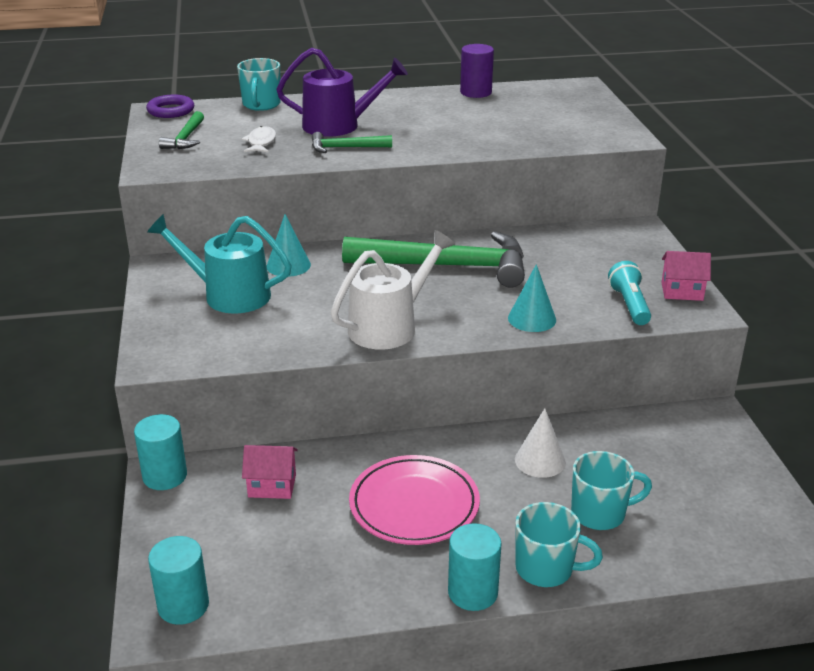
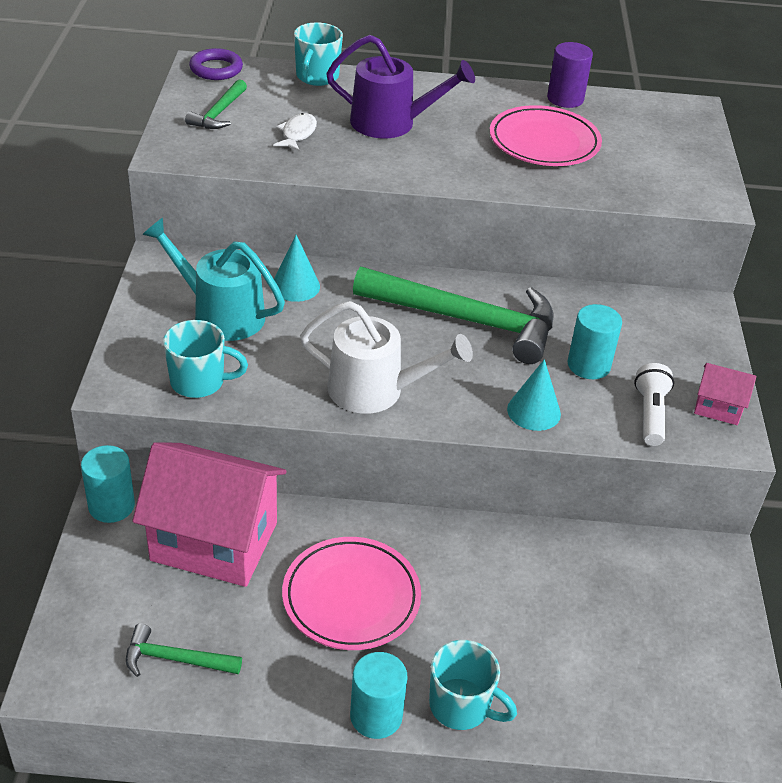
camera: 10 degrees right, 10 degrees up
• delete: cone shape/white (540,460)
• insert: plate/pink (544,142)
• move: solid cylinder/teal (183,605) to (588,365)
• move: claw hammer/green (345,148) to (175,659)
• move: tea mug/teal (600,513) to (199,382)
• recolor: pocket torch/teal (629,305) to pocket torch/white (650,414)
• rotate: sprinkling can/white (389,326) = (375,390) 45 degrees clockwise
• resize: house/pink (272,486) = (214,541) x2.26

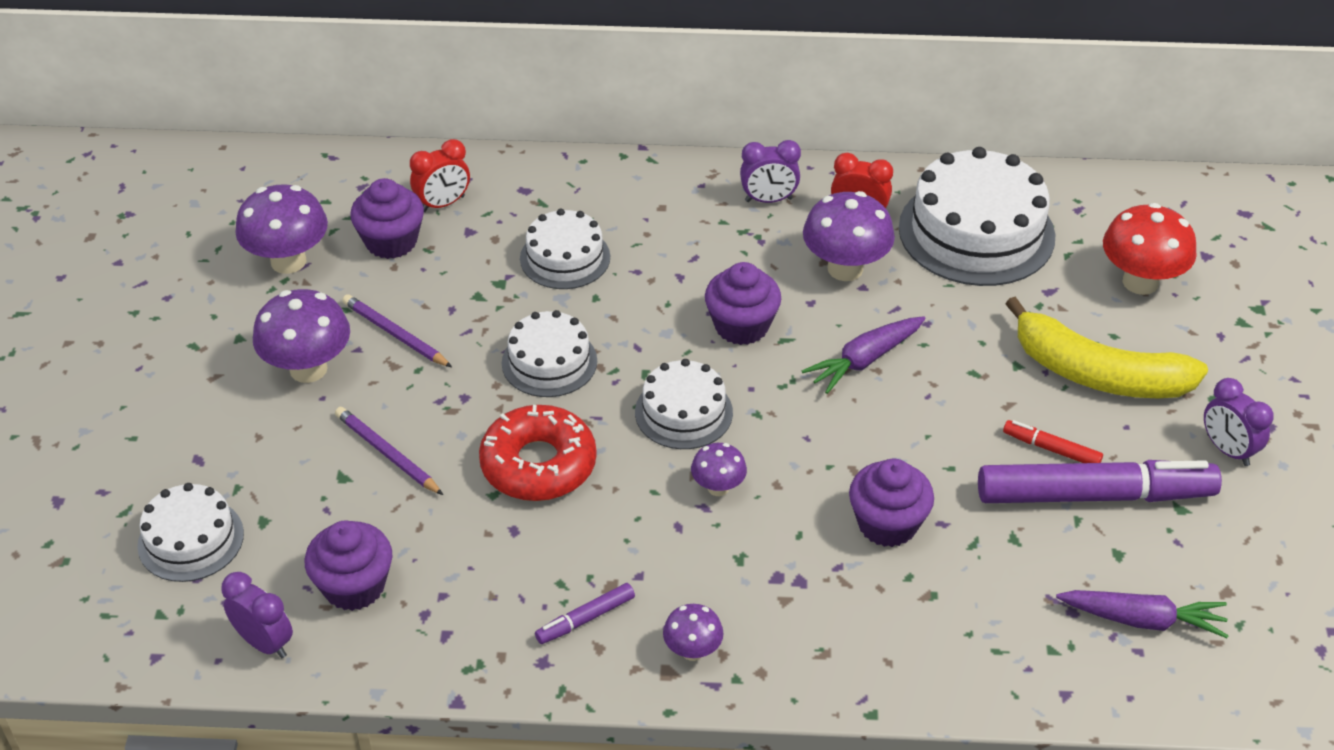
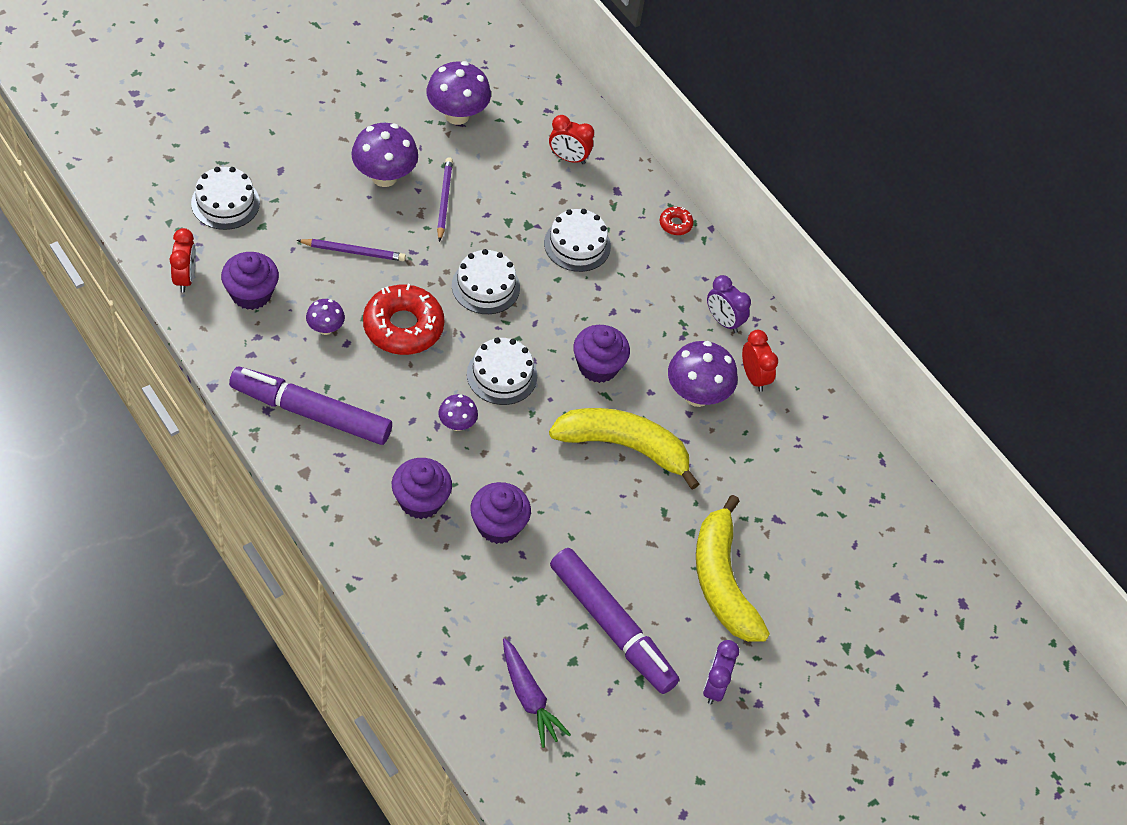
camera: 45 degrees right, 10 degrees up
• delete: cake/white (976,232)
• delete: felt pen/crimson (1051,449)
• delete: mushroom/crimson (1140,282)
• insert: donut/crimson (675,224)
• move: muffin/royal purple (391,241) to (420,501)
• move: mushroom/royal purple (692,651) to (325,328)
• replace: carrot/royal purple (864,360) to banana fruit/yellow (624,446)
• recolor: clock/royal purple (264,643) to clock/crimson (185,278)
• rotate: wooden pencil/royal purple (387,453) = (353,251) 90 degrees clockwise
• resize: felt pen/royal purple (585,619) = (311,413) x2.31

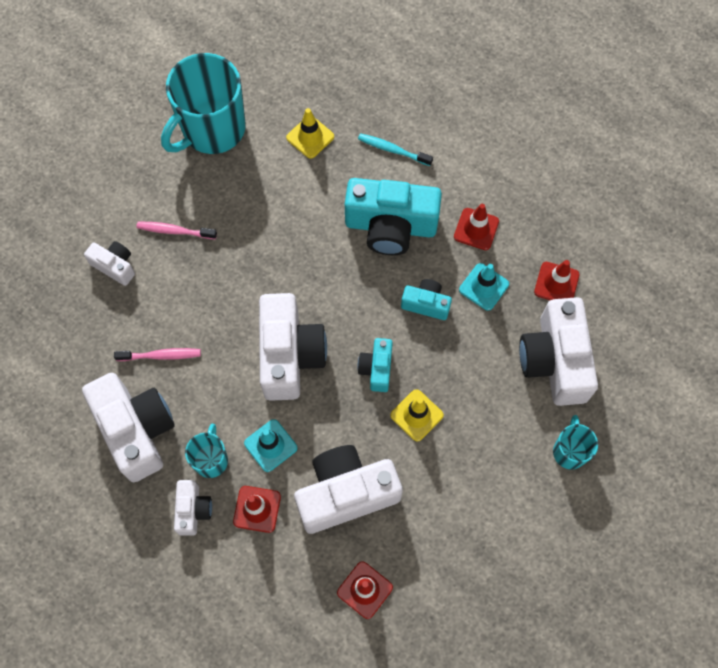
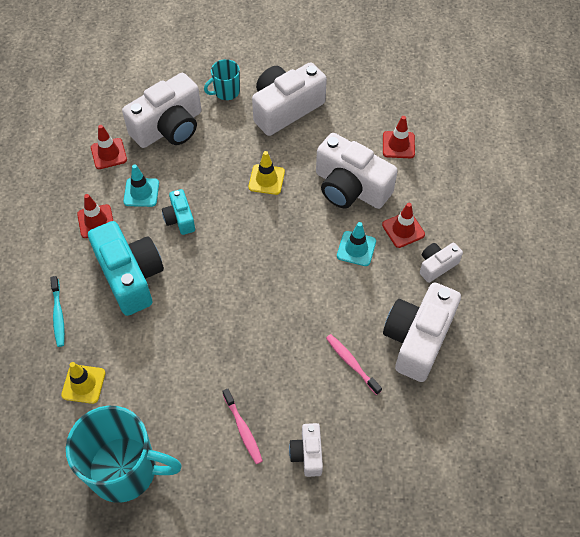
camera: 125 degrees left, 10 degrees down
• delete: tea mug/teal (211,460)
• delete: compact camera/teal (376,368)
• move: compact camera/white (289,355) to (285,109)

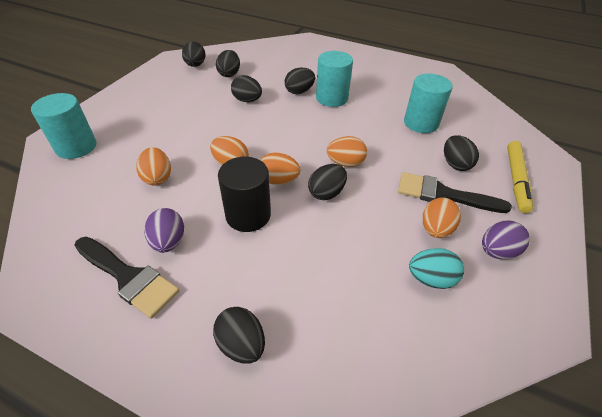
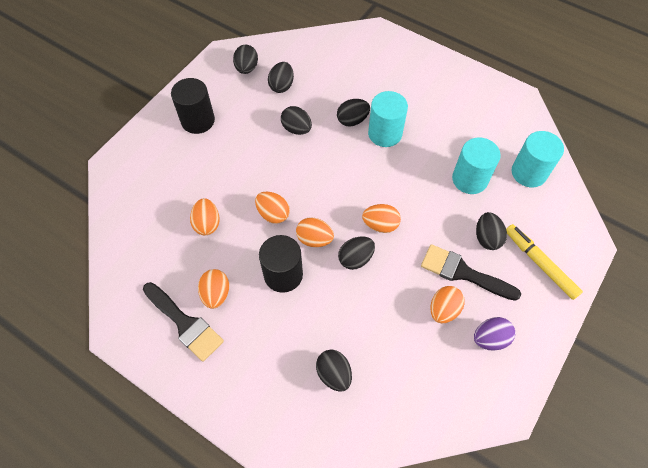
camera: 10 degrees right, 15 degrees up
• delete: egg shape/teal (431,279)
• insert: solid cylinder/black (198,120)
• move: solid cylinder/teal (76,147) to (529,173)
• move: egg shape/black (241,344) to (334,374)
• recolor: egg shape/royal purple (168,242) to egg shape/orange-coloured (216,294)
• rotate: felt pen/yellow (516,180) = (540,264) 120 degrees clockwise

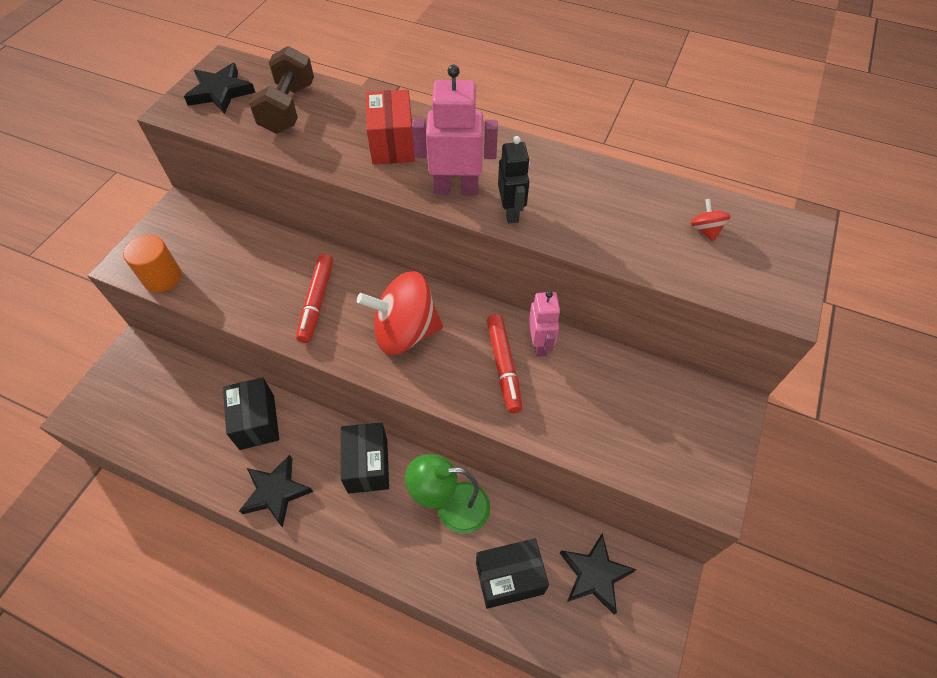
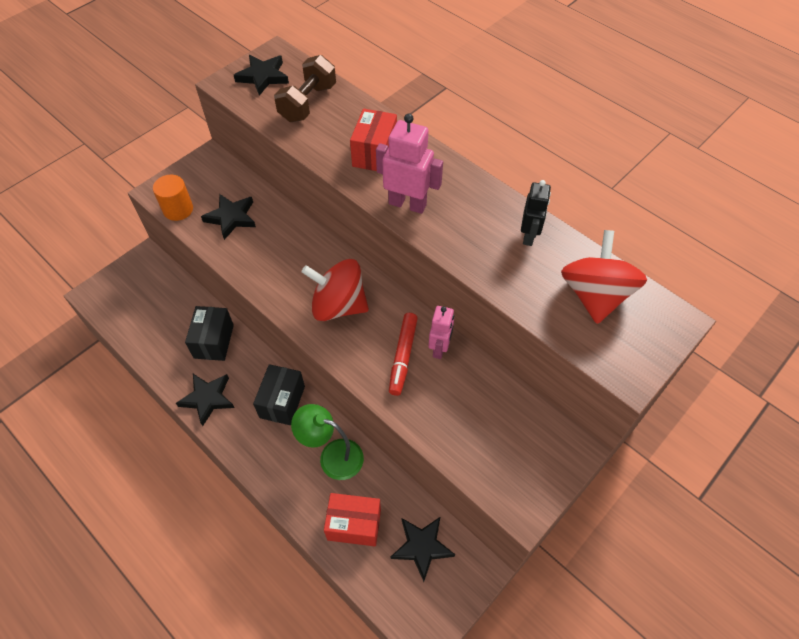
camera: 20 degrees right, 0 degrees up
• delete: felt pen/crimson (316,302)
• insert: star/black (231,218)
• move: toy robot/black (511,212) to (529,236)
• recolor: box/black (509,578) to box/crimson (354,525)
• resize: whirligig/crimson (705,230) = (595,295) x2.48

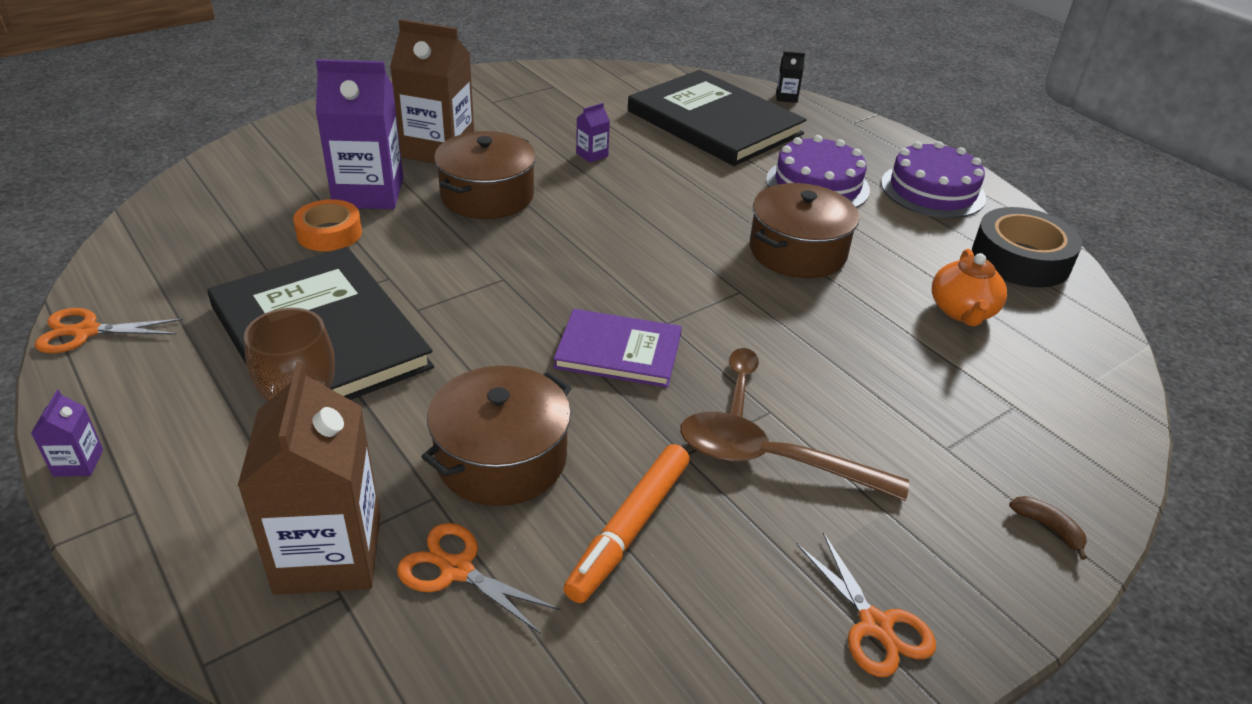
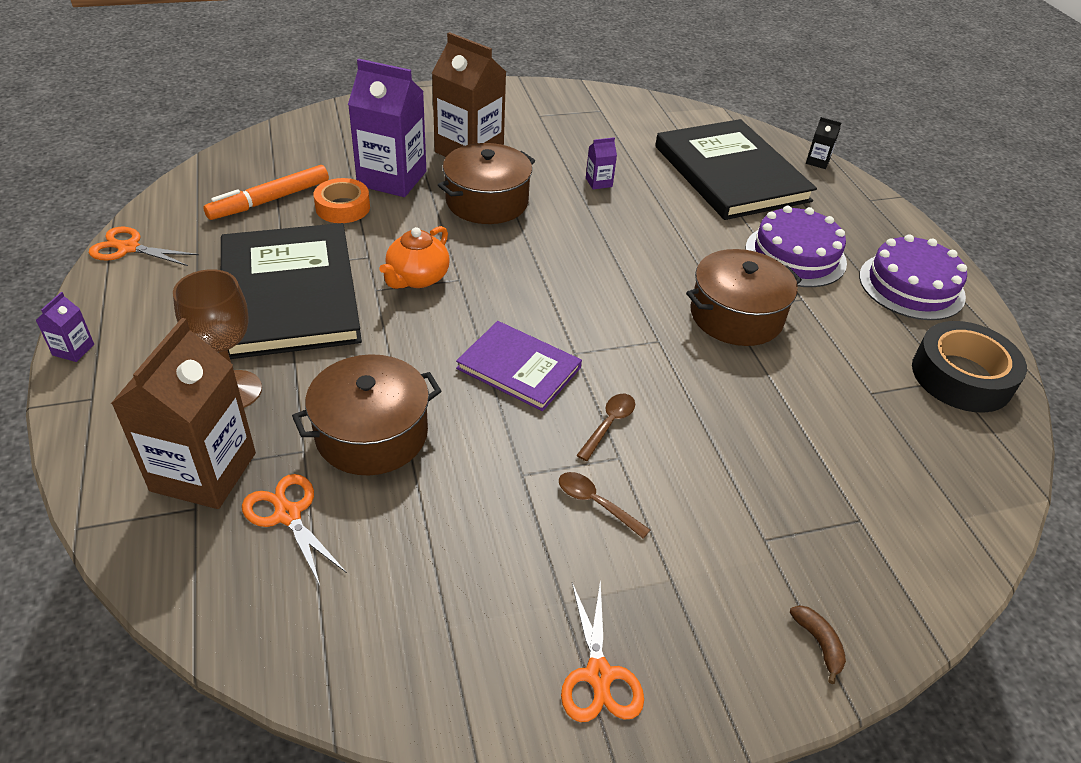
camera: 20 degrees right, 5 degrees up
• move: felt pen/orange-coloured (629,529) to (269,200)
• move: china teapot/orange-coloured (962,311) to (417,278)
• resize: teaspoon/russet (773,461) = (596,503) x0.50

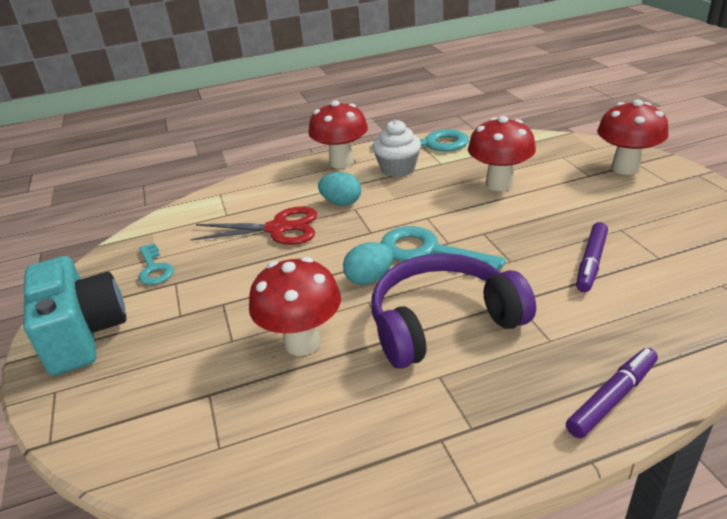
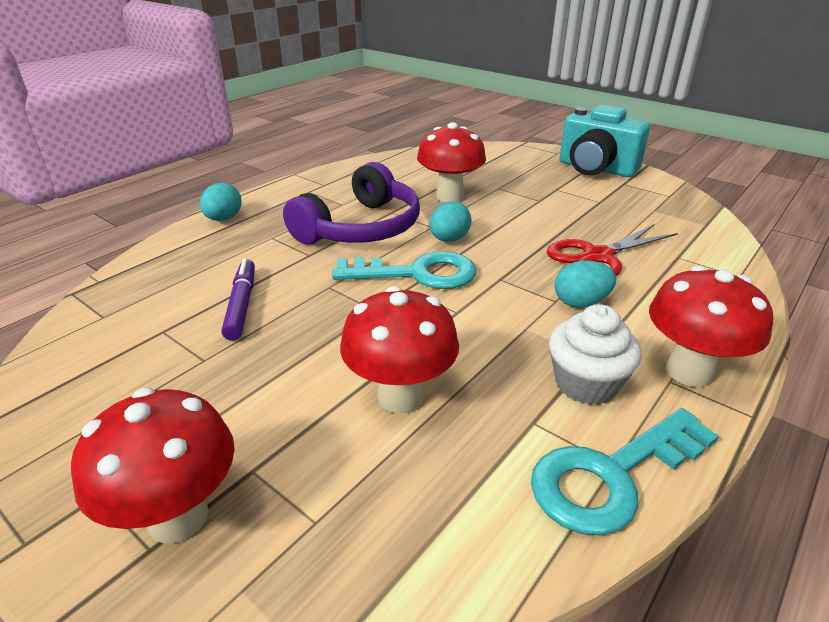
camera: 145 degrees right, 0 degrees up
• delete: key/teal (154,268)
• replace: felt pen/royal purple (612,398) to egg shape/teal (224,219)

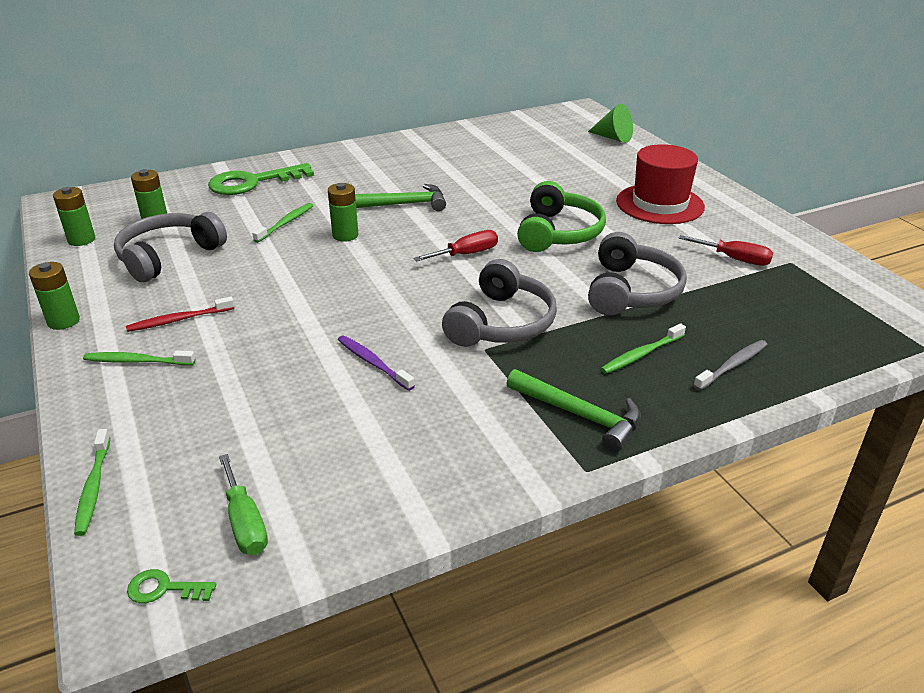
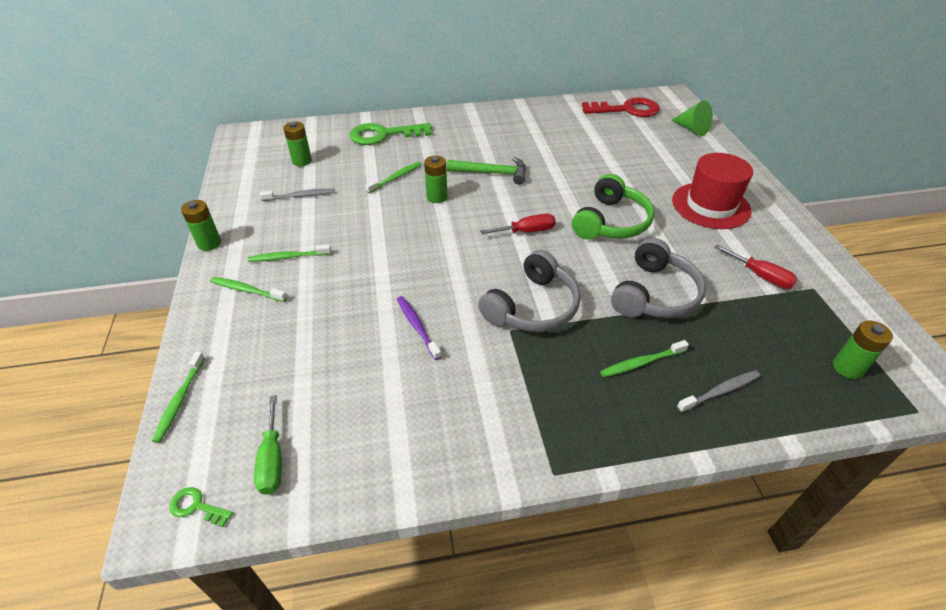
camera: 15 degrees right, 10 degrees up
• delete: claw hammer/green (579,415)
• insert: key/crimson (626,110)
• move: battery/green (81,240) to (847,368)
• replace: headset/ash-grey (168,256) to toothbrush/ash-grey (300,196)
• recolor: toothbrush/crimson (179,320) to toothbrush/green (288,257)

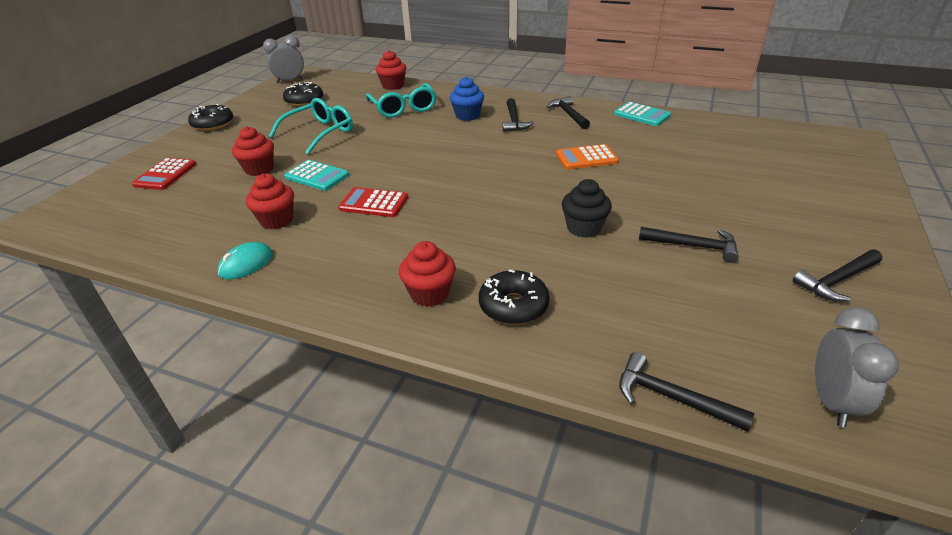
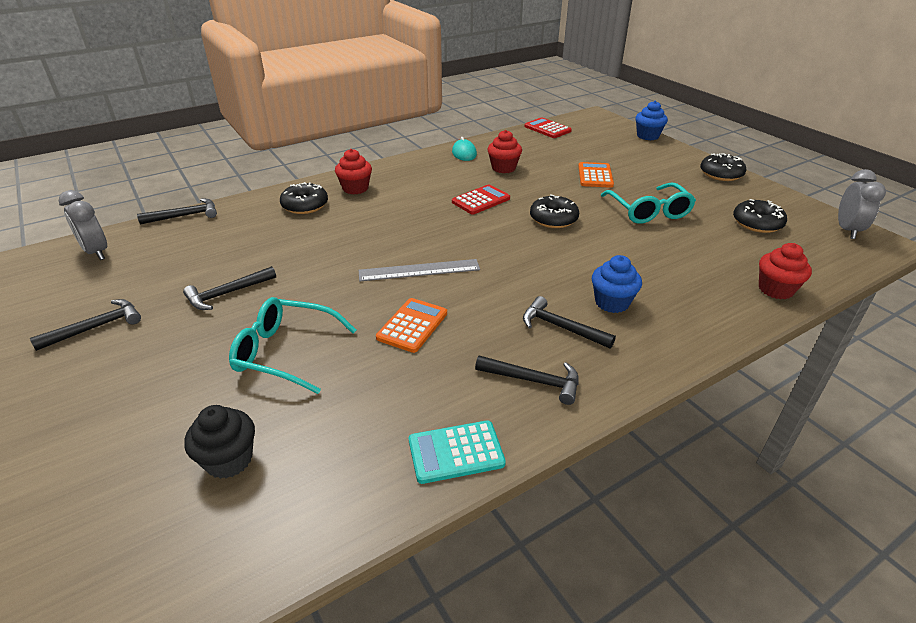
camera: 125 degrees right, 0 degrees up
• delete: pocket calculator/teal (317,176)
• insert: measuring stick/ash-grey (419,270)
• insert: donut/black (553,219)
• insert: muffin/cobalt (647,136)
• move: pocket calculator/crimson (165,174) to (547,129)
• move: spectacles/teal (403,108) to (285,352)
• move: muffin/black (583,228) to (229,460)
• replace: muffin/crimson (259,169) to pocket calculator/orange-coloured (595,176)
• rotate: claw hammer/black (837,281) = (96,327) 45 degrees clockwise

